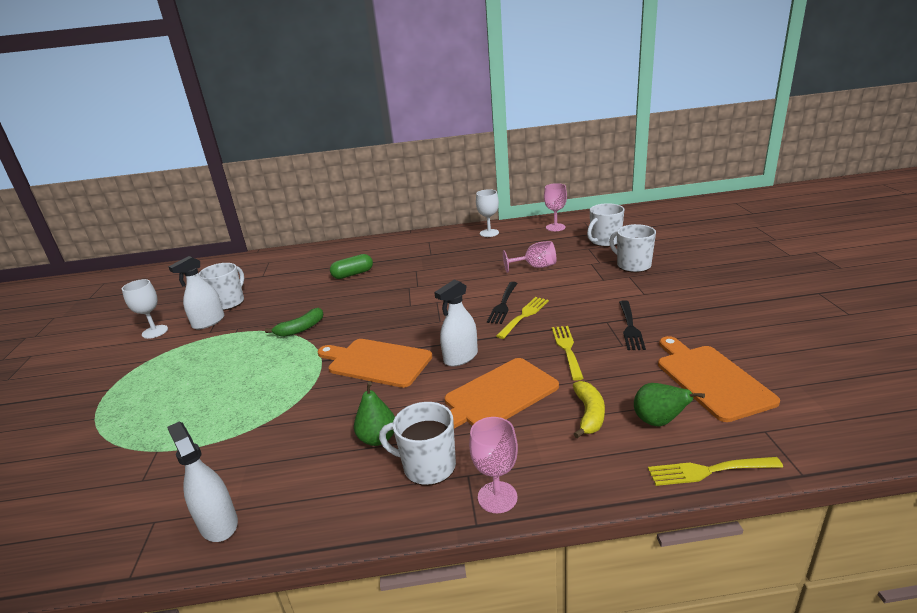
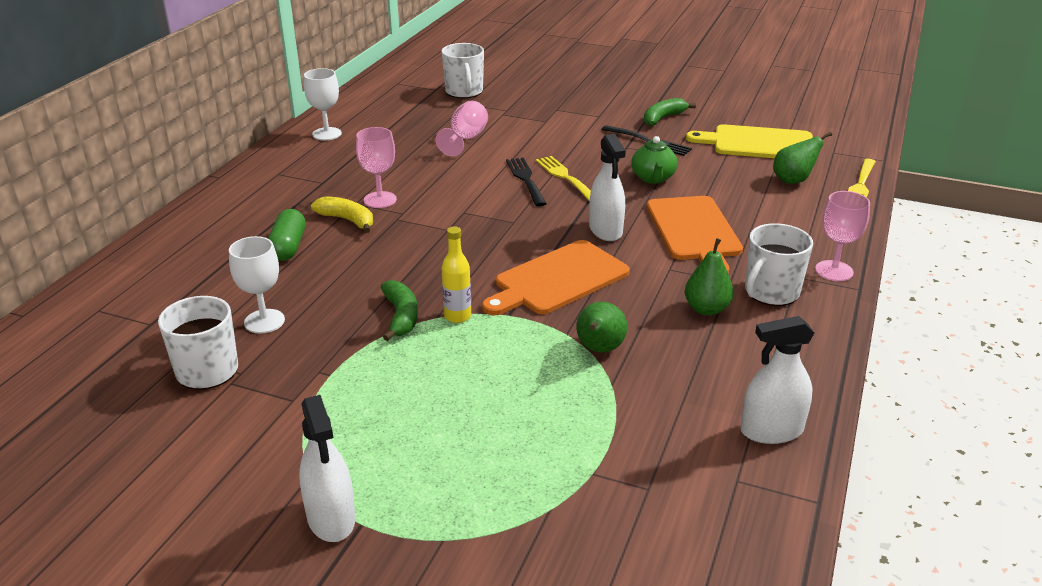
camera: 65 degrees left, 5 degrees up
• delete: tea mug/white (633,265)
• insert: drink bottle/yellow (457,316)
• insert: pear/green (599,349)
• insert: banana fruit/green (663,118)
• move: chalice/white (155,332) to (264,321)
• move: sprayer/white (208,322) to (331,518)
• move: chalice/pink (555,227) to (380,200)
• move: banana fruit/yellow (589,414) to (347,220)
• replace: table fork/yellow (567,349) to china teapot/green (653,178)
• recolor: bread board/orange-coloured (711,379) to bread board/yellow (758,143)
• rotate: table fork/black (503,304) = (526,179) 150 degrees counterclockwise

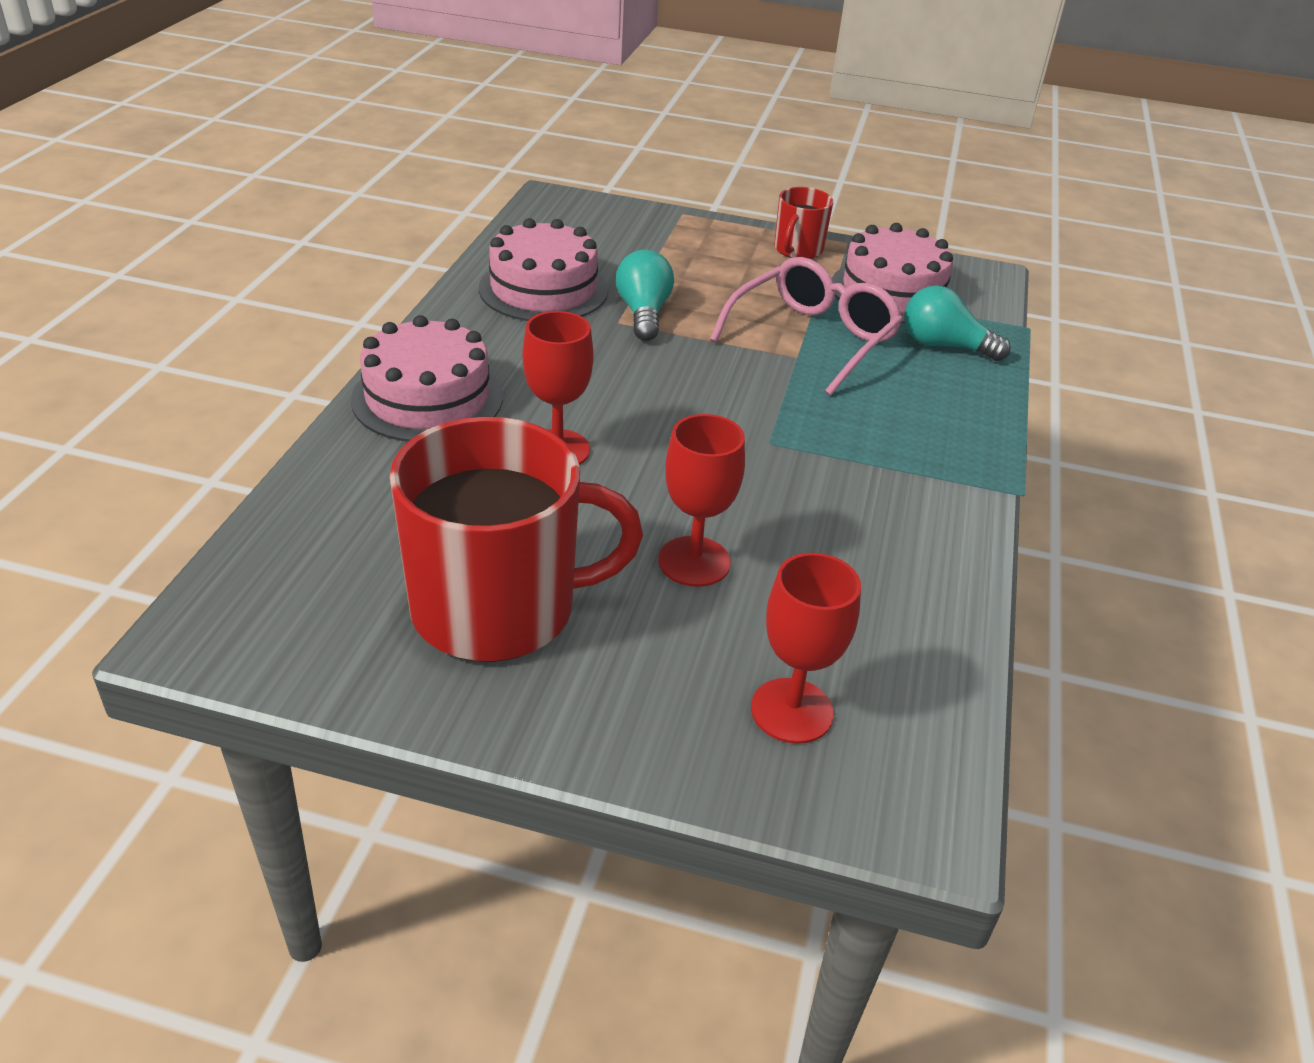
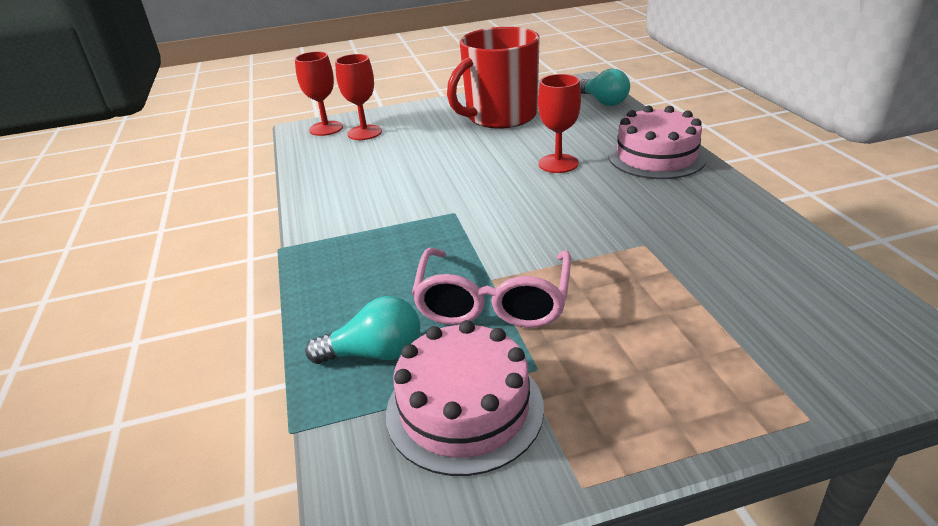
camera: 155 degrees right, 5 degrees down
• delete: cake/pink (543,289)
• delete: tea mug/crimson (797,250)
• move: light bulb/teal (643,313) to (603,101)
• move: chalice/crimson (694,561) to (326,128)

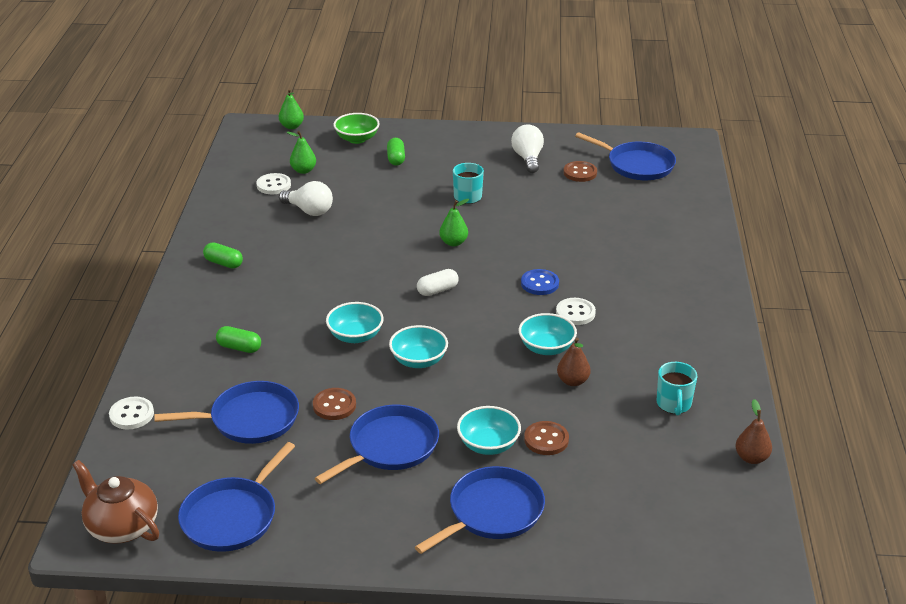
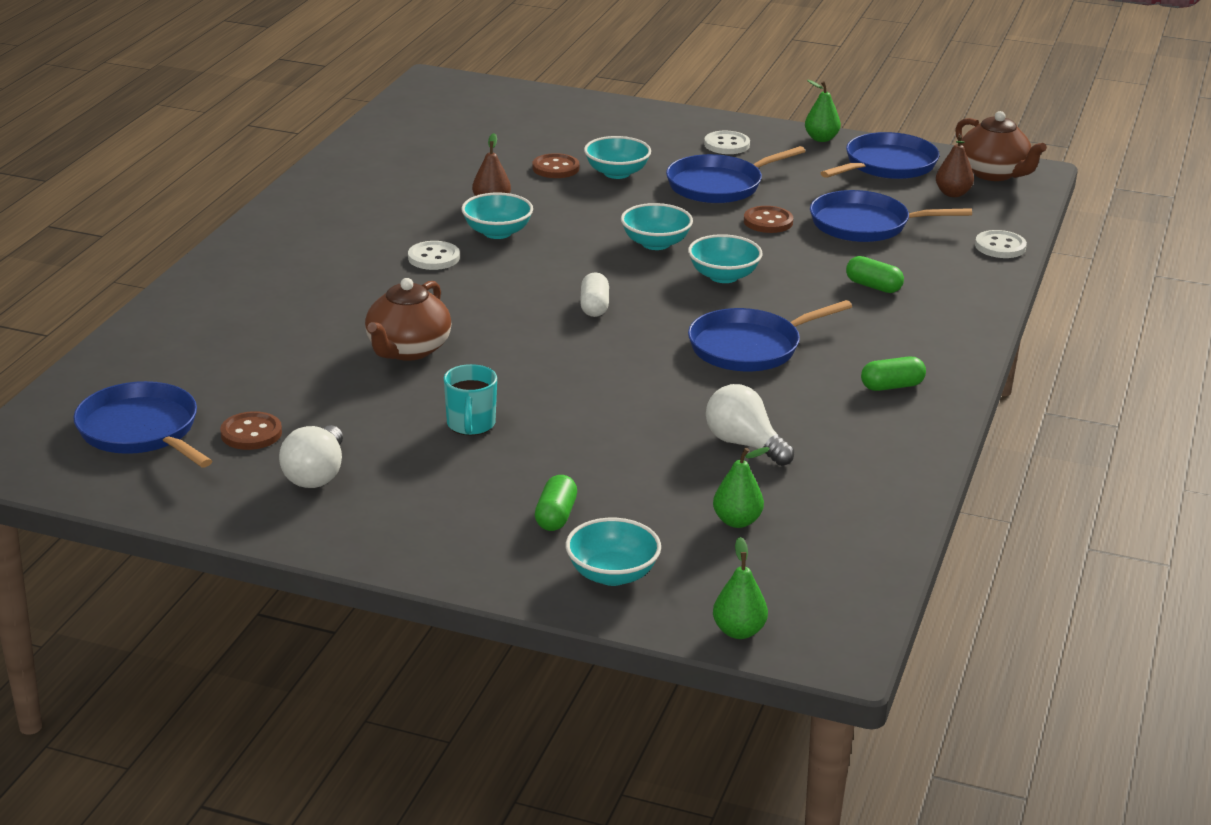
camera: 165 degrees left, 5 degrees down
• delete: shirt button/cobalt (539,283)
• delete: tea mug/teal (674,404)
• insert: china teapot/russet (407,350)
• move: shirt button/white (273,185) to (726,145)
• move: skillet/cobalt (492,512) to (749,347)
• move: pear/green (453,242) to (821,139)
• move: pear/russet (751,458) to (953,194)
• recolor: deep dish/green (357,139) to deep dish/teal (612,574)
• rotate: pill shape/green (223,263) = (892,386) 60 degrees counterclockwise
• rotate: pill shape/white (437,290) = (594,307) 75 degrees counterclockwise

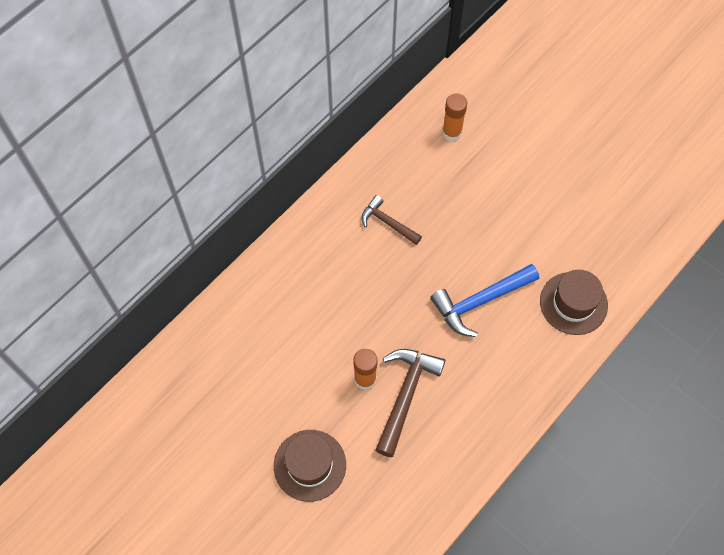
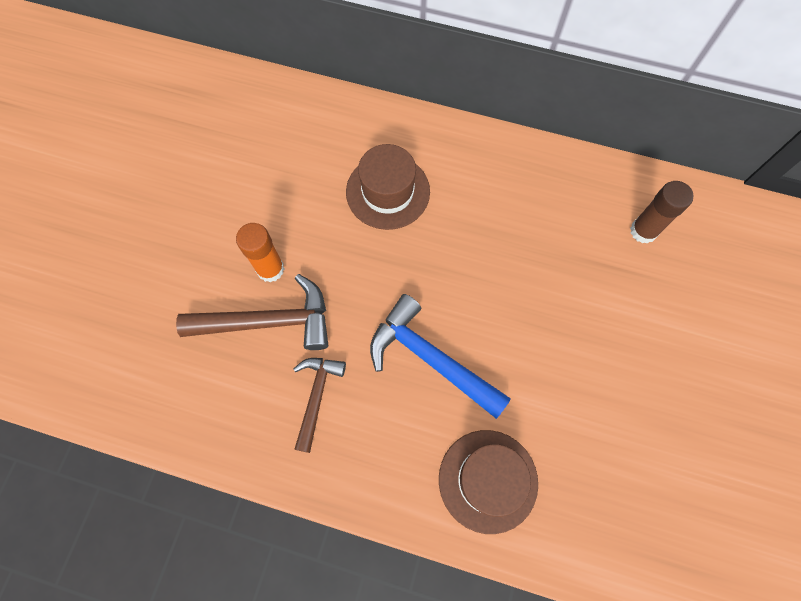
camera: 65 degrees right, 5 degrees up
• move: hat/russet (310,465) to (388,192)
• move: claw hammer/russet (387,222) to (316,396)
• recolor: glue stick/orange-coloured (452,132) to glue stick/russet (643,231)

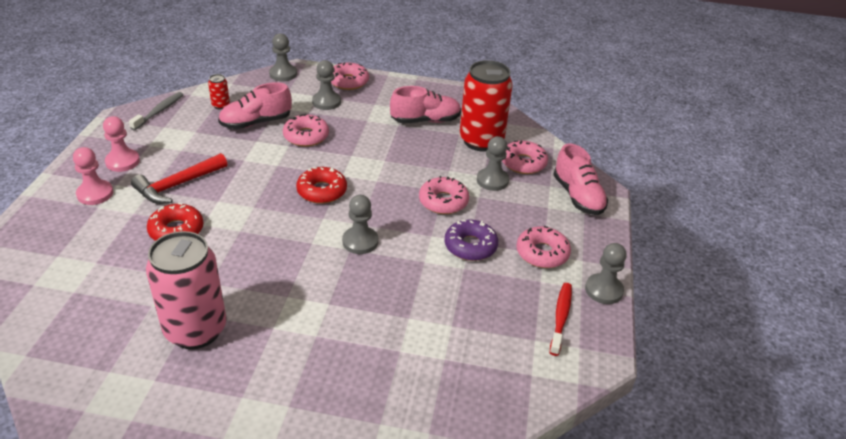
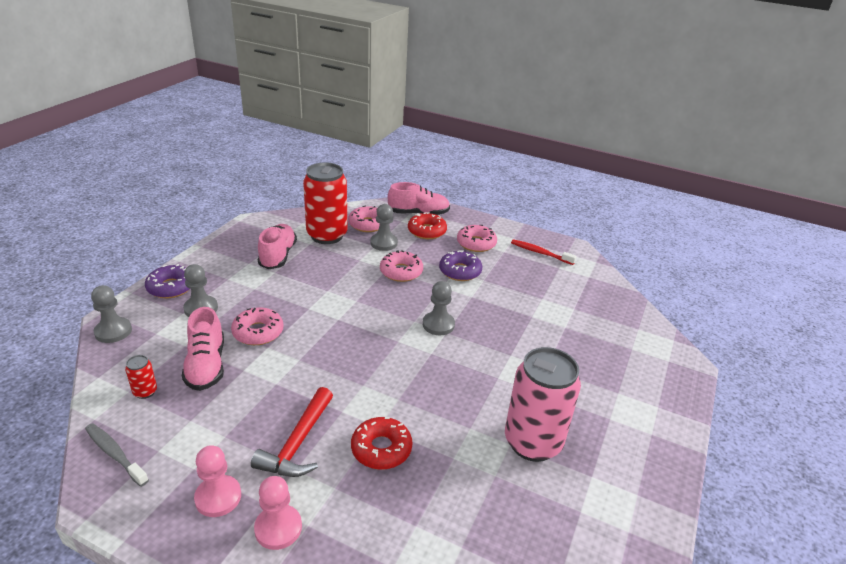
camera: 75 degrees left, 5 degrees down
• delete: pawn/ash-grey (603,290)
• move: donut/crimson (322,191) to (427,231)
• recolor: donut/pink (348,81) to donut/royal purple (171,287)
• rotate: claw hammer/crimson (177,185) = (298,443) 45 degrees clockwise

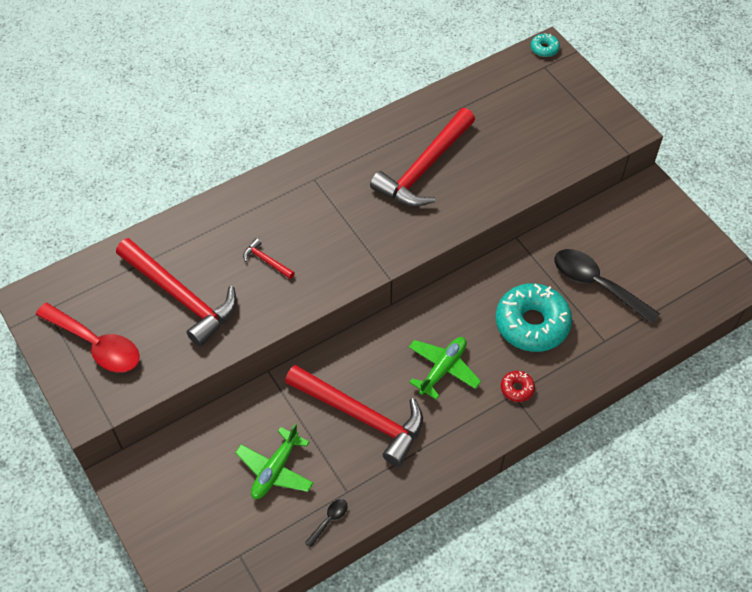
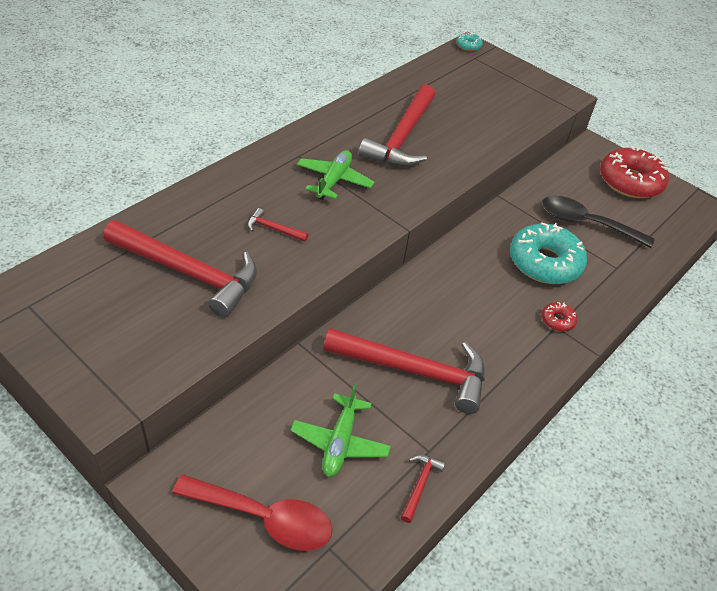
camera: 20 degrees left, 10 degrees down
• insert: donut/crimson (630,181)
• move: teaspoon/crimson (96,345) to (264,518)
• move: aeroplane/green (443,369) to (334,180)
• replace: teaspoon/black (329,520) to claw hammer/crimson (420,485)

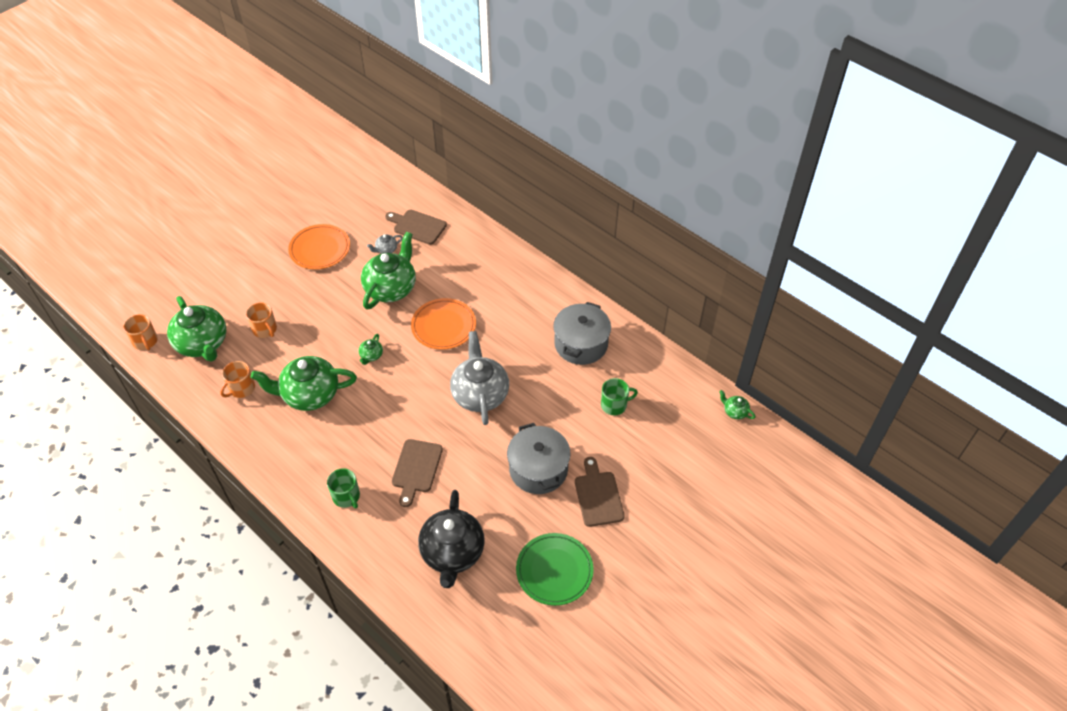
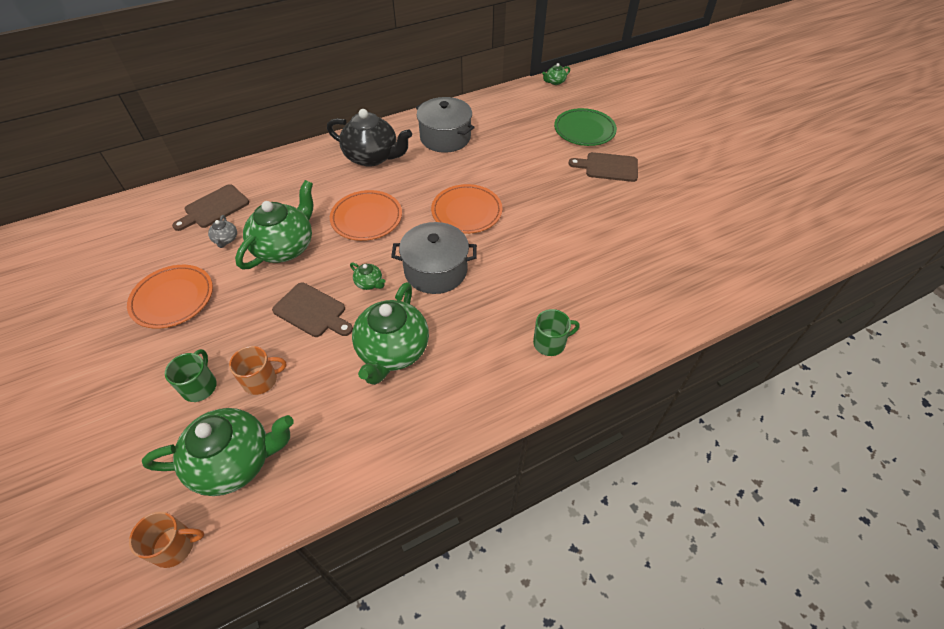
camera: 70 degrees left, 0 degrees up
• delete: tea mug/orange-coloured (241,388)
• move: bread board/russet (416,469) to (312,311)
• move: china teapot/black (452,553) to (372,157)
• move: stockpot/ash-grey (538,469) to (435,270)
• move: plate/green (554,570) to (584,130)
• move: tea mug/green (614,405) to (200,386)
• replace: china teapot/ash-grey (480,394) to plate/orange-coloured (466,212)
• rotate: china teapot/green (391,288) = (285,247) 75 degrees clockwise

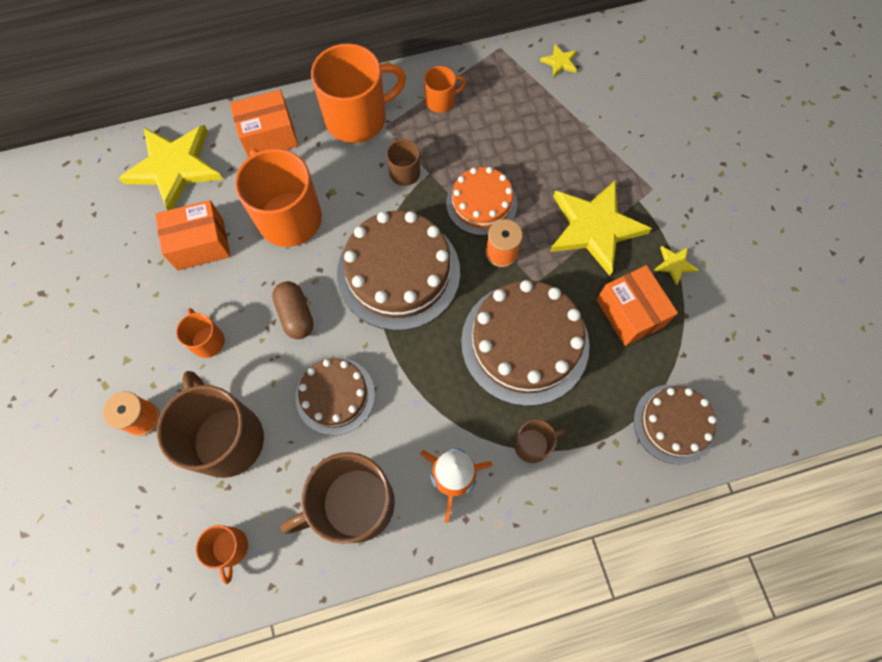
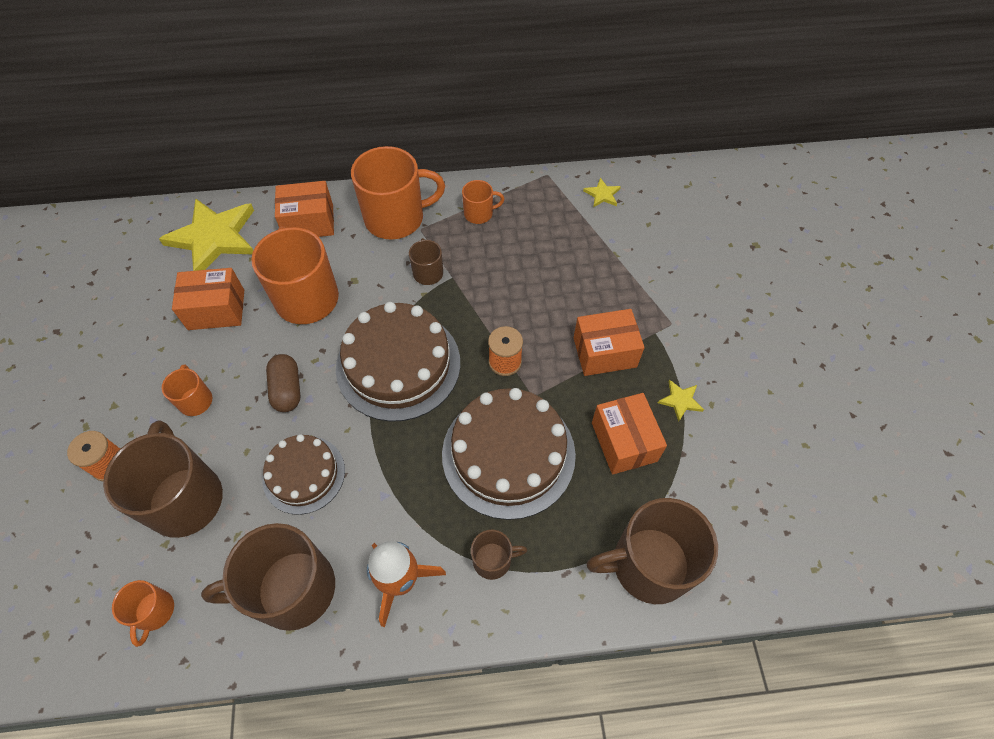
camera: 10 degrees right, 10 degrees down
• delete: cake/orange-coloured (481,203)
• replace: star/yellow (594,228) to box/orange-coloured (604,352)
• replace: cake/russet (673,423) to tea mug/russet (649,564)

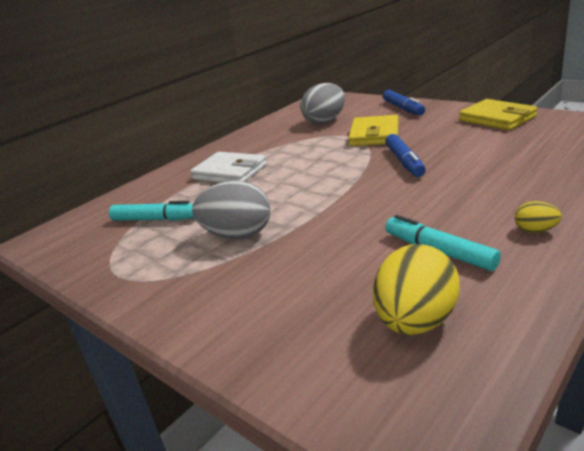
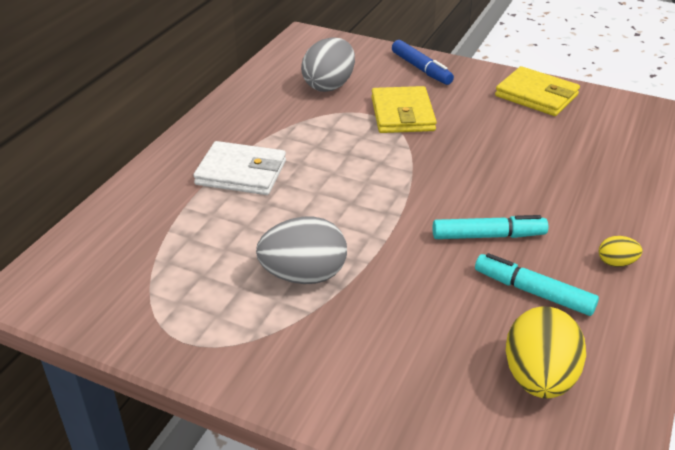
camera: 20 degrees left, 10 degrees up
• delete: felt pen/cobalt (404,162)
• move: felt pen/teal (156,219) to (488,236)

